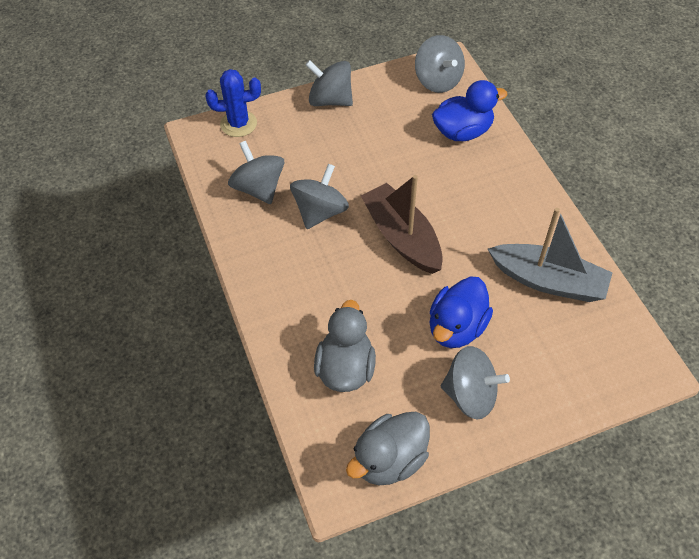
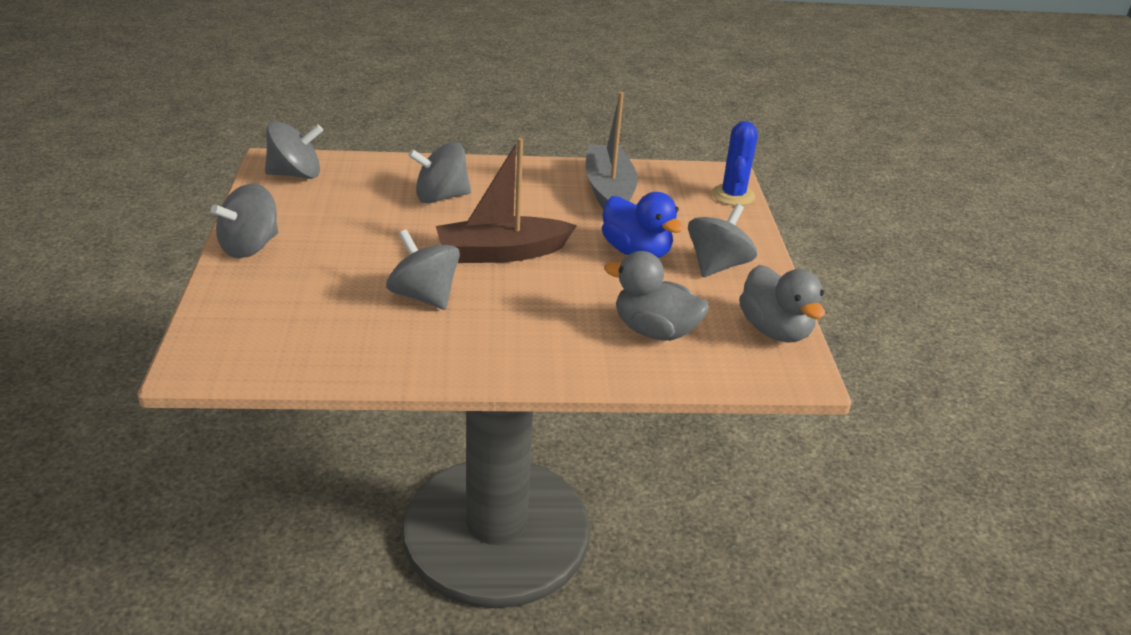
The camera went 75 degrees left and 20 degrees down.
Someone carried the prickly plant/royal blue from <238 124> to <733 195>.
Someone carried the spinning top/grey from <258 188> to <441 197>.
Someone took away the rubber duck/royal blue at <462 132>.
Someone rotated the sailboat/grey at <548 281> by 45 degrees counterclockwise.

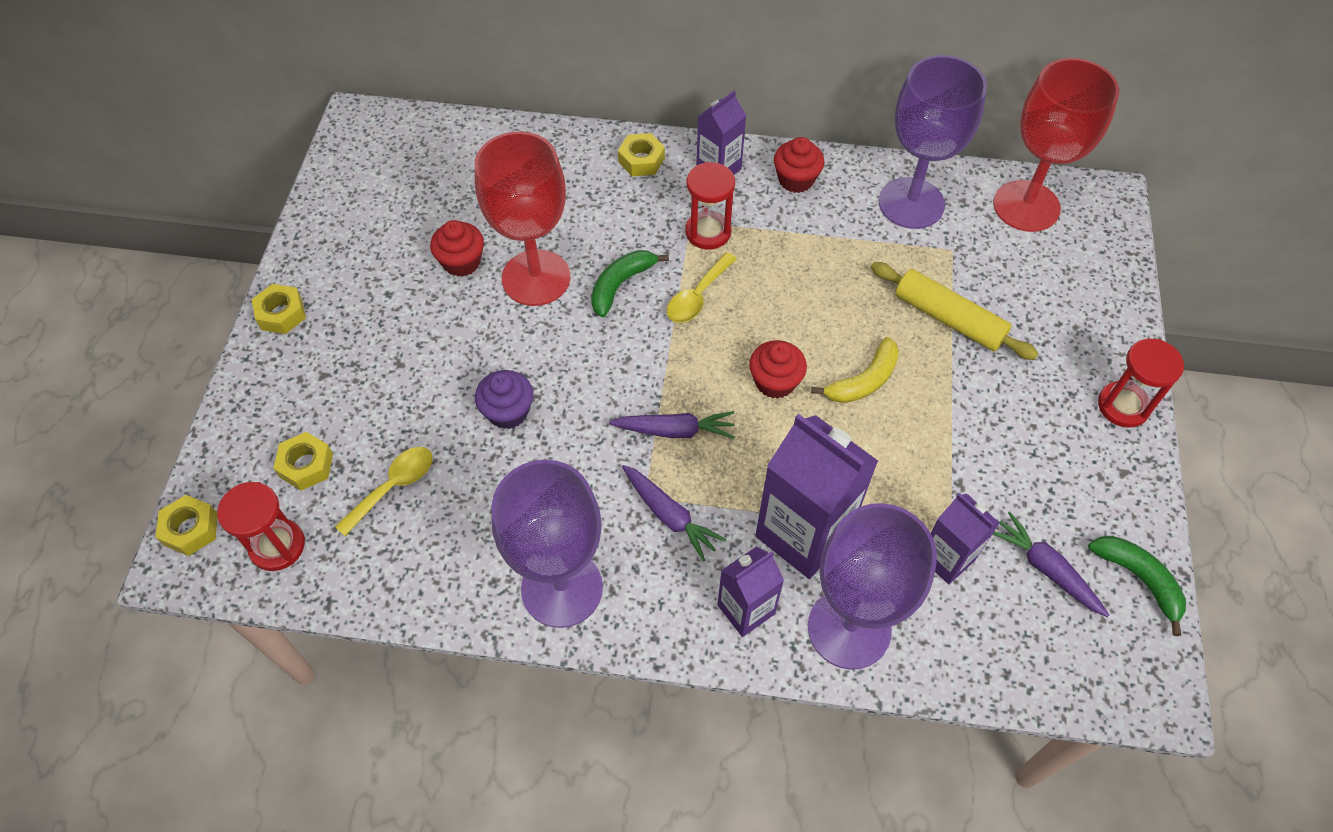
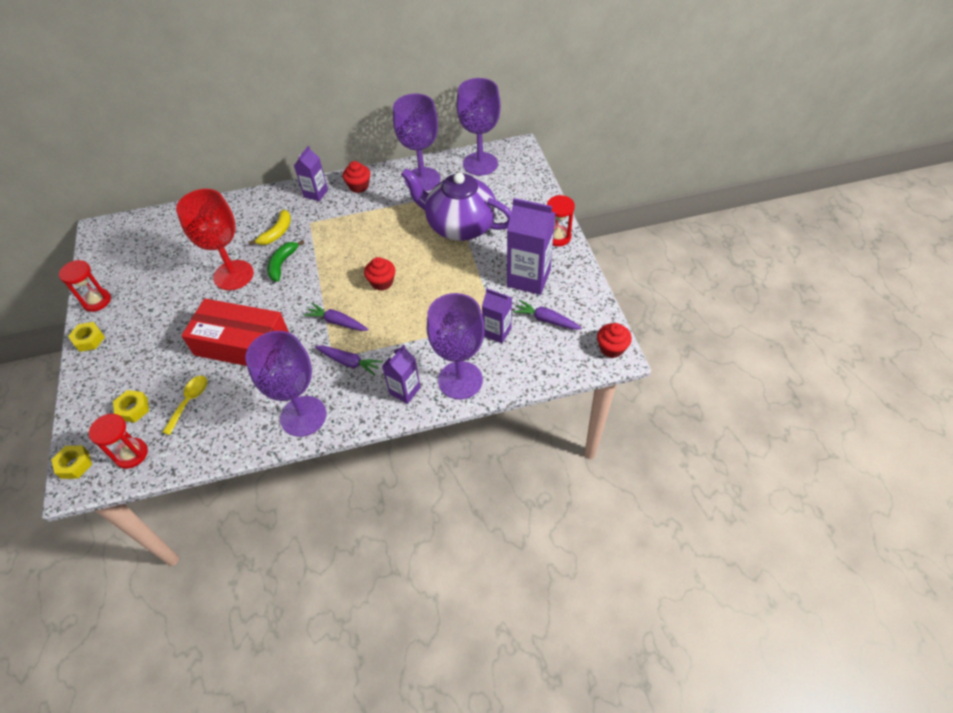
The camera went 20 degrees left and 5 degrees down.
Someone carried the fairy cake/crimson from <461 262> to <611 348>.
Someone swapped the fairy cake/violet at <508 412> for the box/crimson at <242 344>.
Someone rotated the carrot/violet at <675 430> by 135 degrees counterclockwise.
Someone took away the nut/golden at <641 160>.
Someone took away the teaspoon/golden at <697 296>.
Someone carried the sandglass/crimson from <708 232> to <97 301>.
Someone carried the carton/violet from <803 534> to <528 278>.
Someone carried the banana/golden from <863 381> to <277 233>.
Someone swapped the pastry roller/golden at <948 319> for the tea pot/violet at <460 226>.
Someone repainted the chalice/crimson at <1026 206>, which became the chalice/violet at <480 164>.
Someone took away the banana/emerald at <1138 579>.

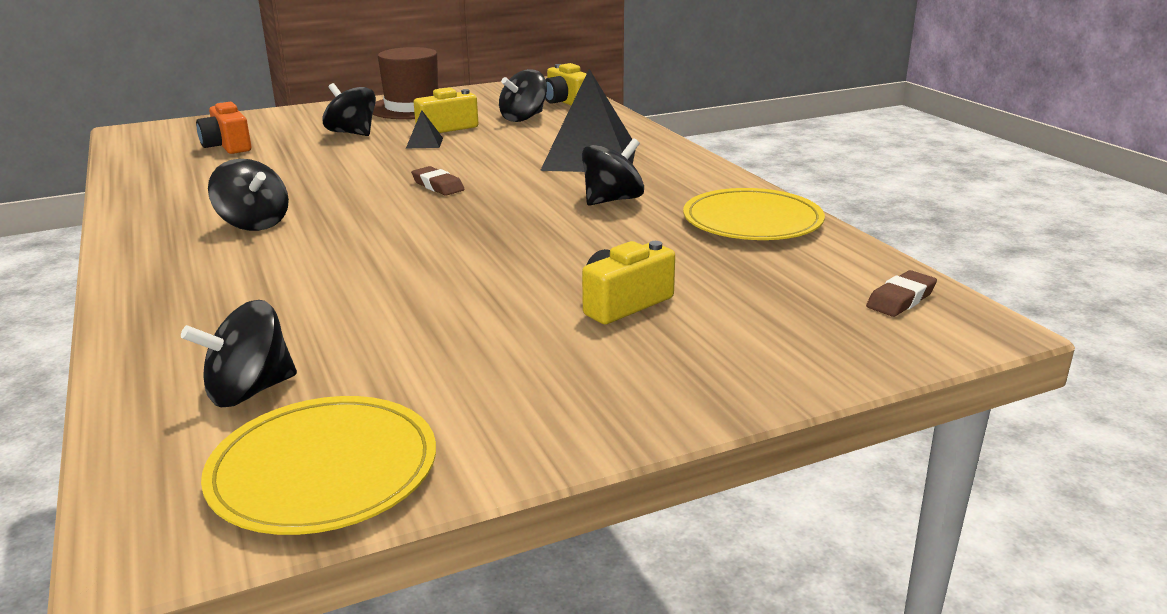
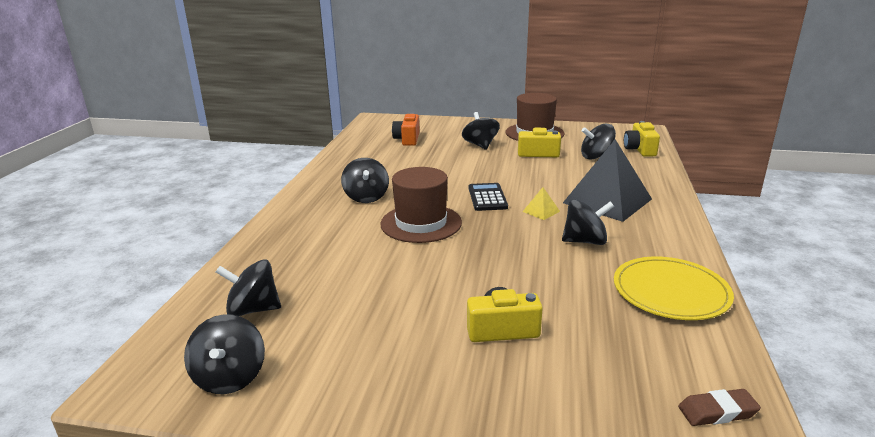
The camera went 35 degrees right and 0 degrees up.
Someone swapped the dinner plate/golden at <323 470> for the spinning top/jet-black at <230 377>.
Someone took away the pyramid/jet-black at <424 143>.
Someone swapped the eraser/dark brown at <438 186> for the adding machine/jet-black at <487 198>.
Someone put down the tall hat/dark brown at <421 223>.
Someone put down the pyramid/golden at <541 211>.

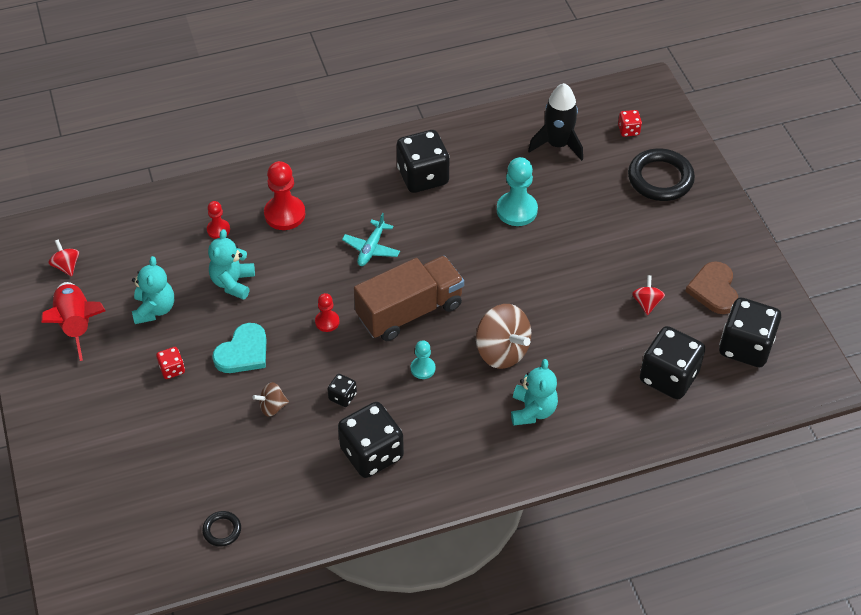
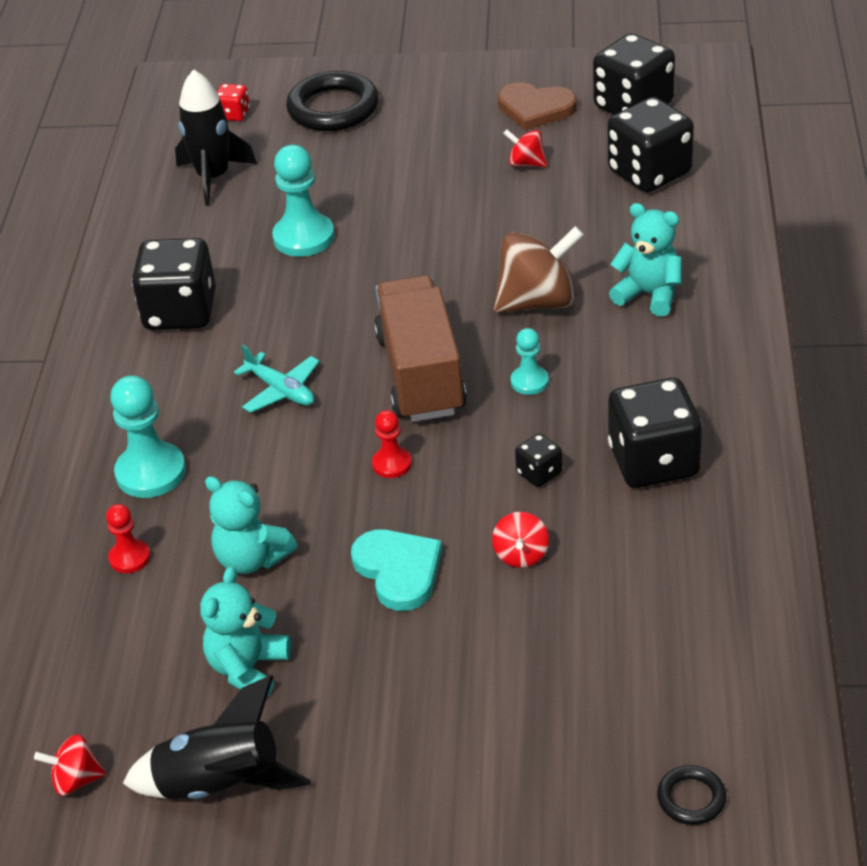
The camera went 65 degrees left and 10 degrees down.
Someone repainted the rocket/crimson at <76 325>, which became the rocket/jet-black at <220 785>.
Someone rotated the teddy/turquoise at <154 309> by 90 degrees counterclockwise.
Someone took away the dice/crimson at <172 369>.
Someone carried the torus/jet-black from <222 530> to <691 798>.
Someone repainted the spinning top/dark brown at <272 407>, which became the spinning top/crimson at <521 555>.
Someone repainted the pawn/crimson at <284 214>, which became the pawn/turquoise at <151 472>.

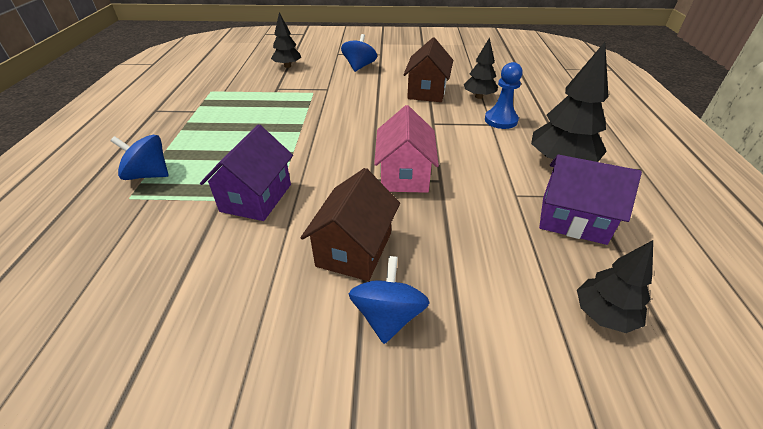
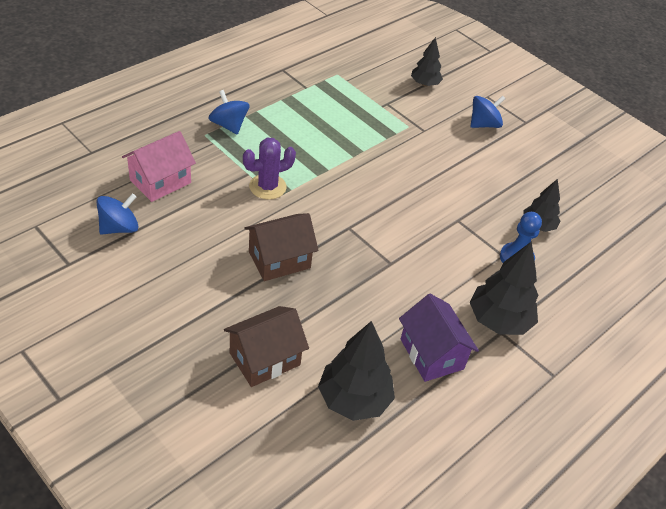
The camera went 40 degrees right and 5 degrees up.
Someone swapped the toy house/violet at <256 197> for the prickly plant/violet at <267 187>.
Someone carried the spinning top/royal blue from <388 316> to <119 228>.
Someone carried the toy house/pink from <404 175> to <160 181>.
Someone carried the toy house/dark brown from <427 91> to <265 359>.
Someone scaled the tree/jet-black at <603 315> by 1.62.

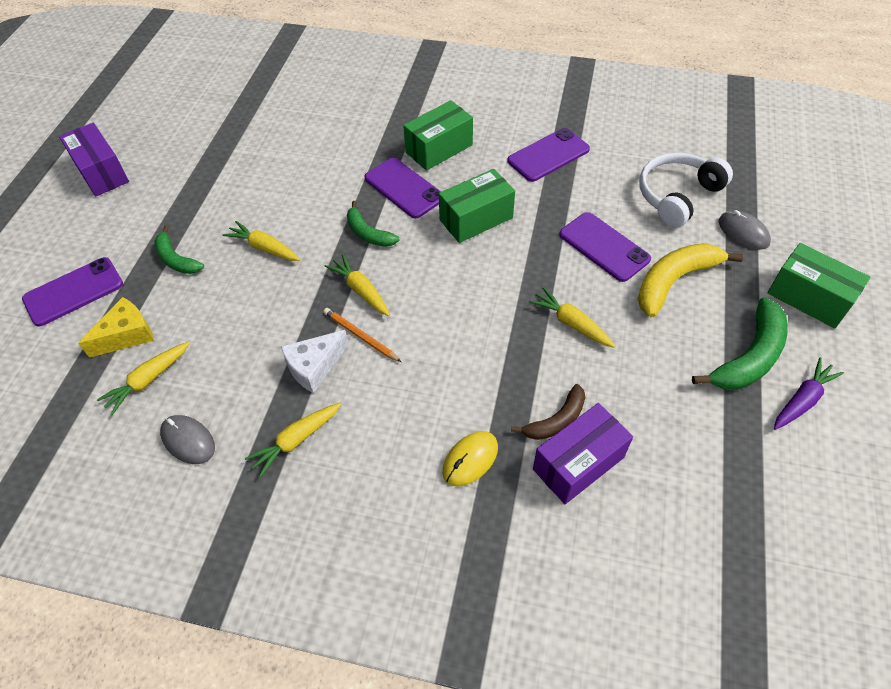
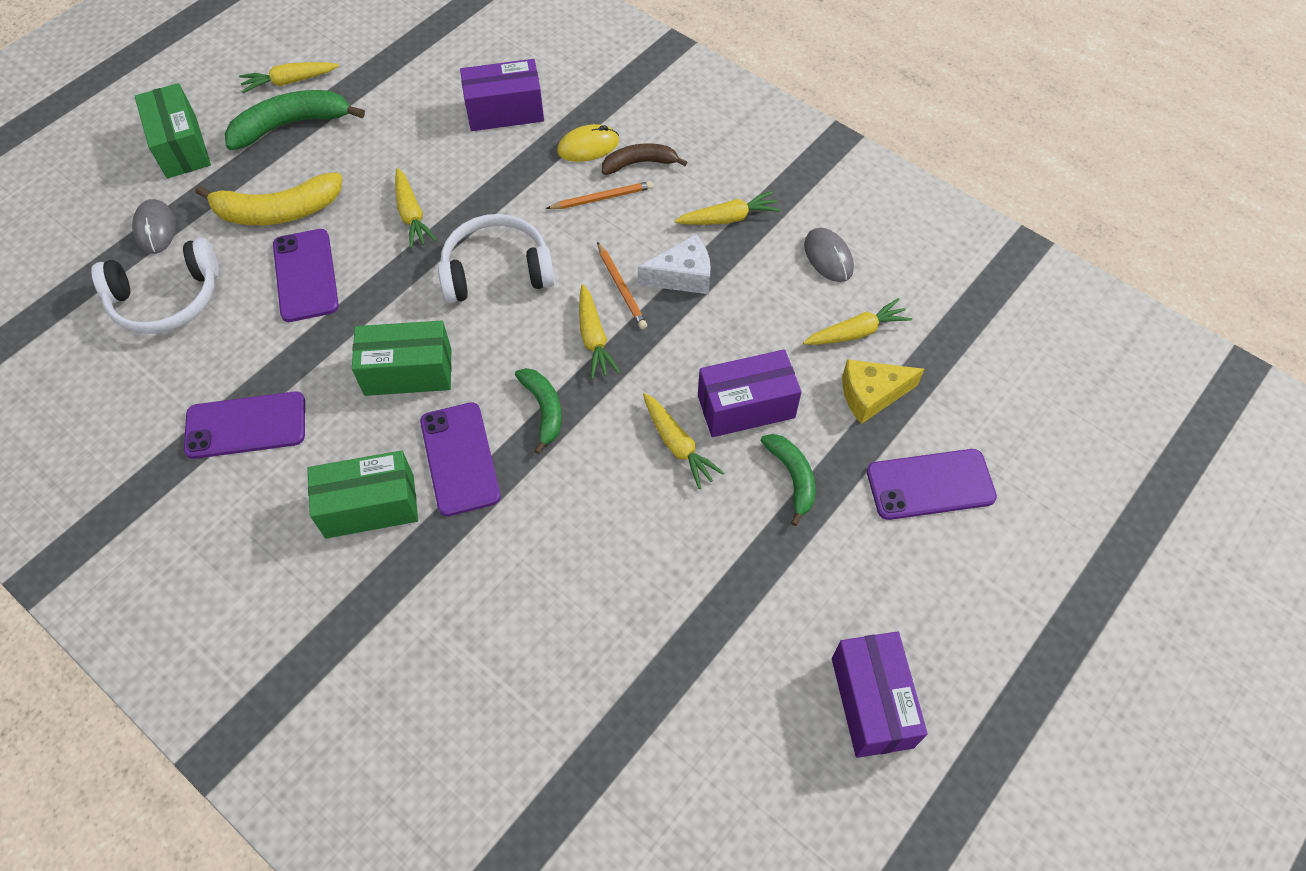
The camera went 155 degrees left and 5 degrees up.
Someone carried the banana/dark brown from <556 420> to <639 163>.
Someone repainted the carrot/violet at <802 400>, which became the carrot/golden at <290 81>.
Someone put down the headphones/snow-white at <496 270>.
Someone put down the wooden pencil/bright orange at <602 198>.
Someone put down the box/violet at <746 406>.

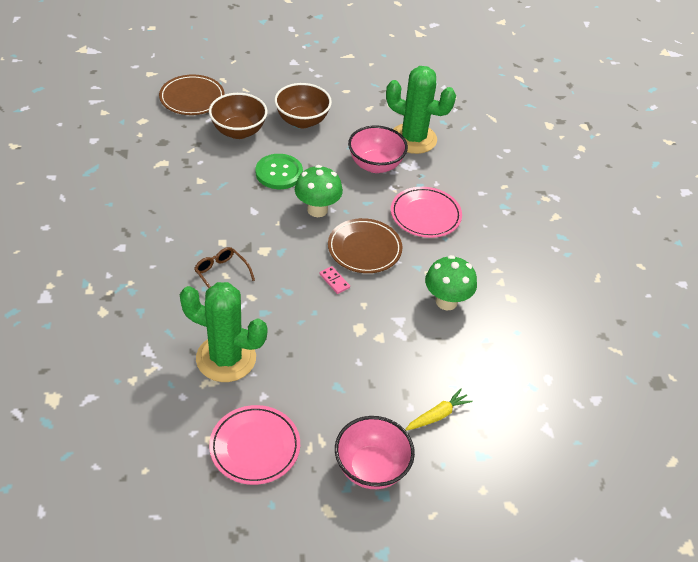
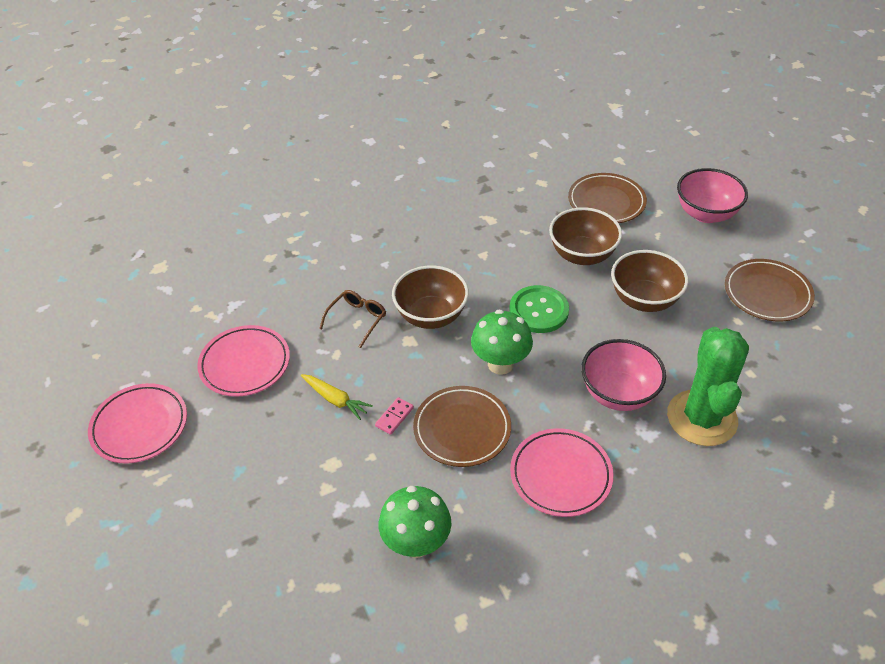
The camera went 75 degrees right and 0 degrees up.
Someone swapped the prickly plant/emerald at <226 358> for the dinner plate/pink at <245 364>.
Someone carried the serving bowl/pink from <371 468> to <705 214>.
Someone carried the carrot/golden from <438 415> to <335 400>.
Someone put down the serving bowl/dark brown at <431 316>.
Someone put down the dinner plate/dark brown at <767 293>.

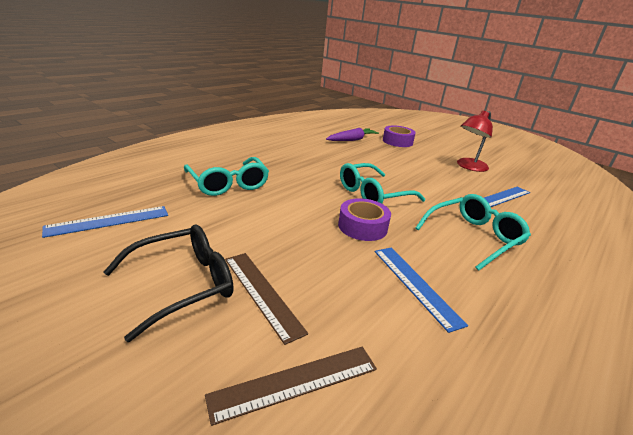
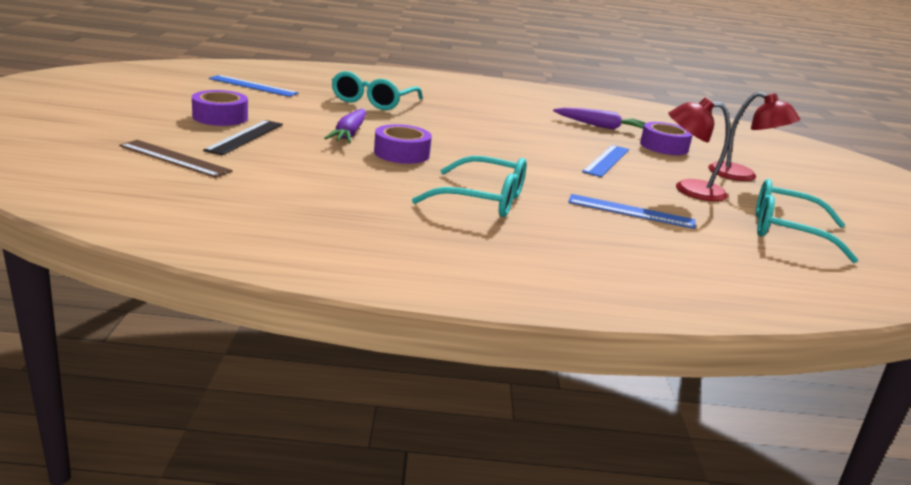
The camera went 50 degrees right and 5 degrees down.
Someone swapped the eyeglasses/jet-black at <183 284> for the roll of tape/violet at <220 117>.
Someone repainted the ruler/dark brown at <262 293>, which became the ruler/jet-black at <245 137>.
Someone carried the eyeglasses/turquoise from <372 194> to <786 231>.
Someone carried the ruler/royal blue from <416 285> to <607 160>.
Someone put down the carrot/violet at <349 134>.
Someone put down the lamp/crimson at <742 176>.

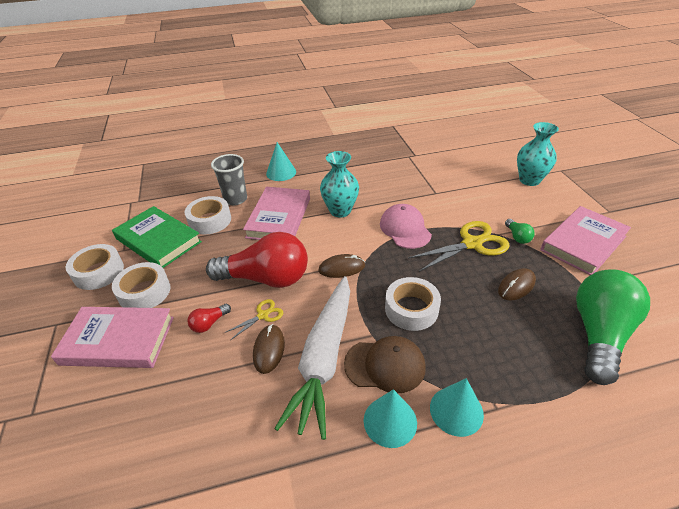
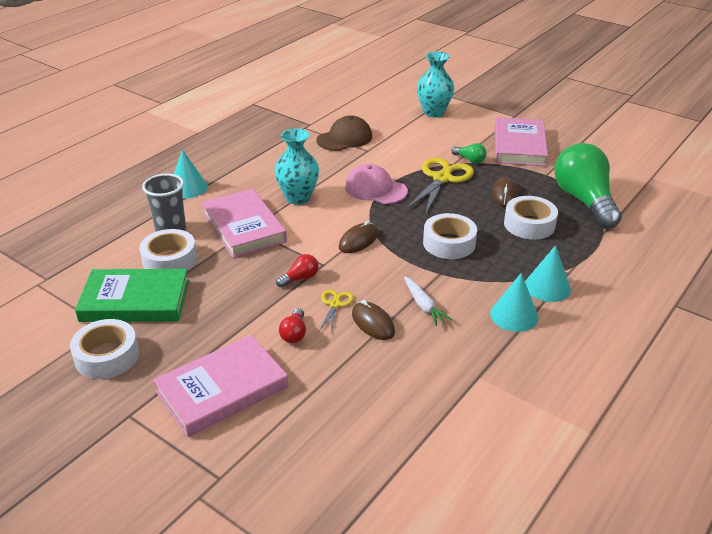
The camera went 40 degrees left and 5 degrees down.
Someone carried the roll of tape/snow-white from <144 292> to <529 224>.
Someone scaled the lightbulb/crimson at <266 278> by 0.40.
Someone scaled the carrot/snow-white at <324 359> by 0.42.
Someone carried the peaked cap/dark brown from <385 365> to <344 138>.

